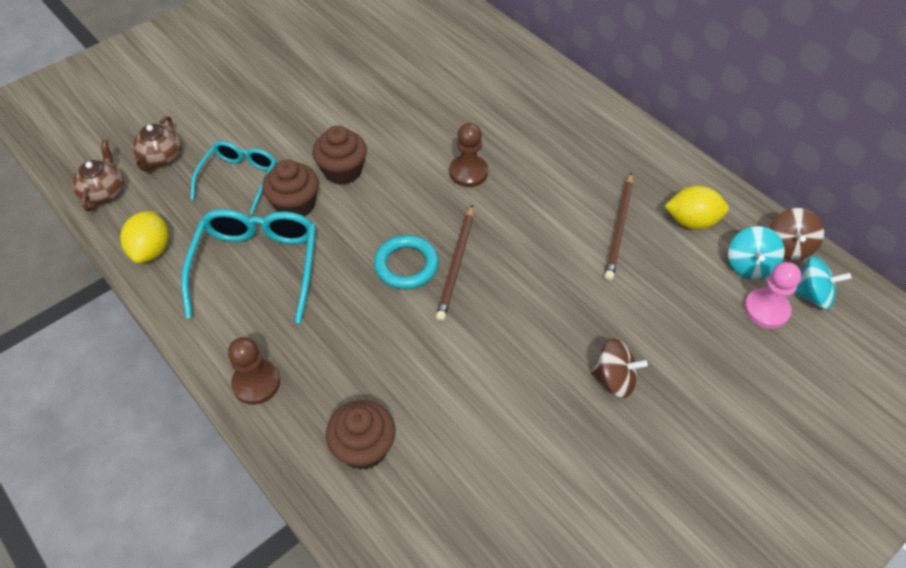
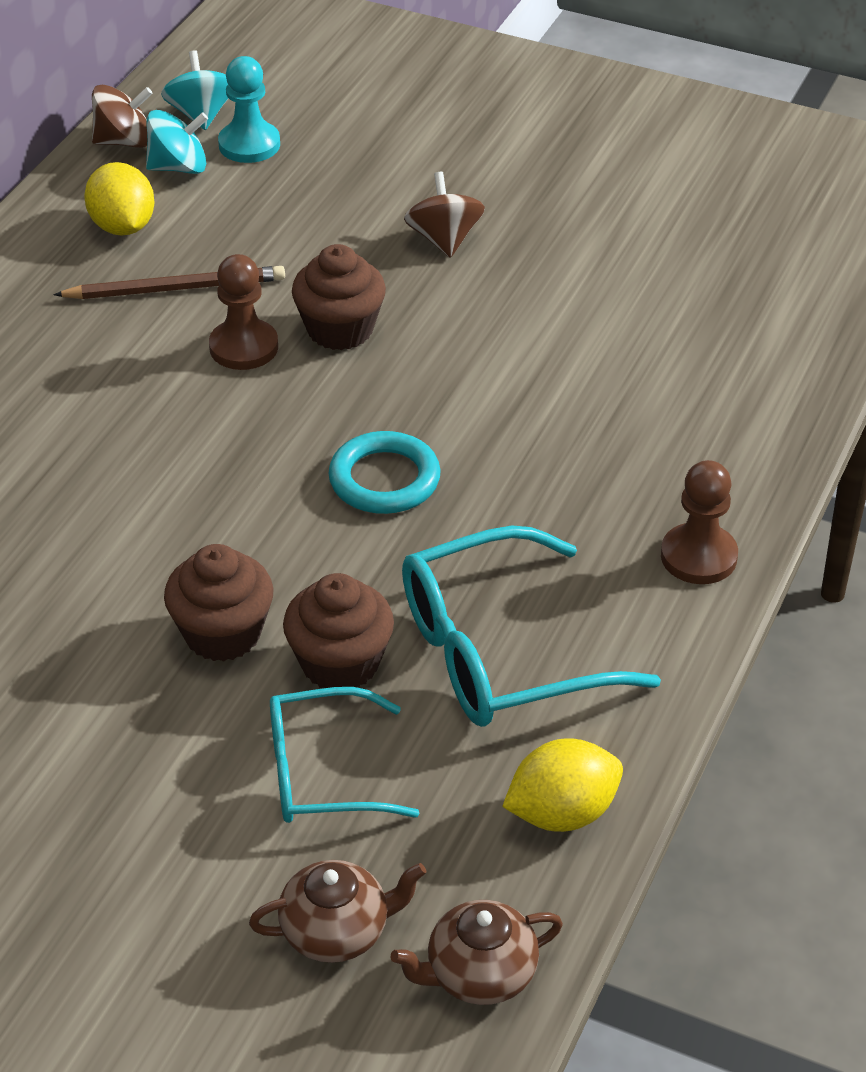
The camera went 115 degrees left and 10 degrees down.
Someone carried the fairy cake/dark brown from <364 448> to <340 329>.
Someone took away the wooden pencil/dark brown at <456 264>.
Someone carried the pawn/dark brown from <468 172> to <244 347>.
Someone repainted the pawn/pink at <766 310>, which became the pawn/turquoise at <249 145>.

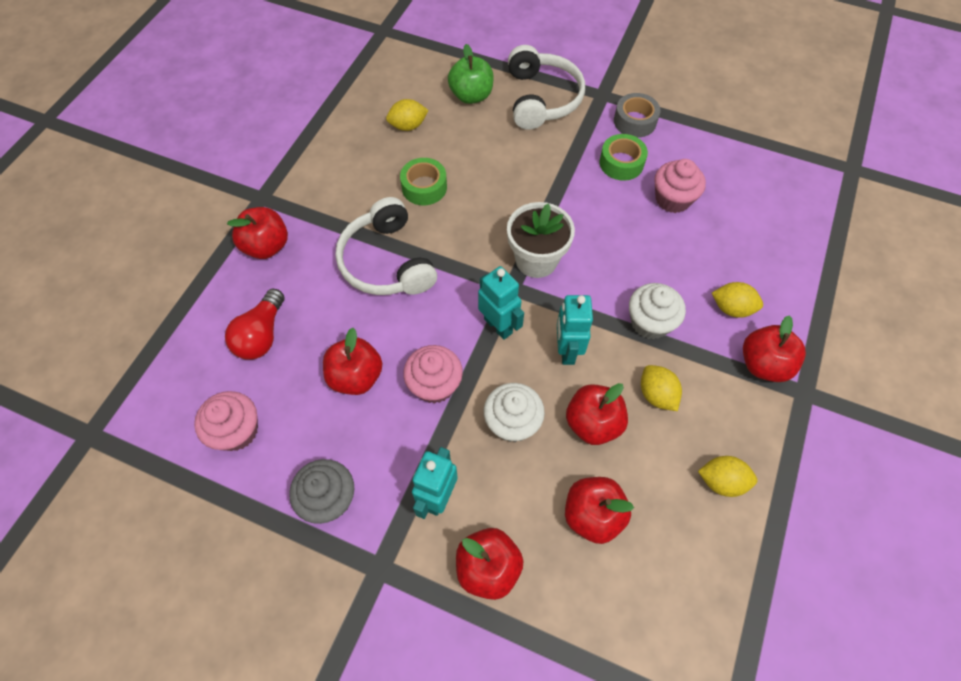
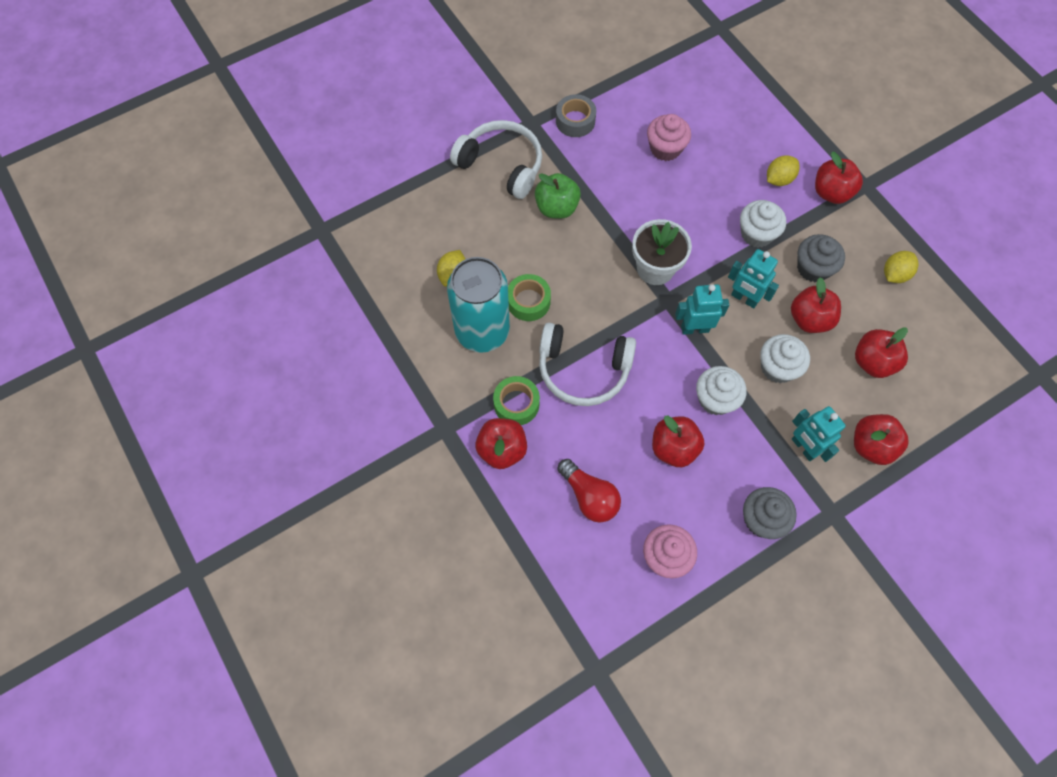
The camera went 55 degrees left and 5 degrees up.
Someone repainted the fairy cake/pink at <434 384>, which became the fairy cake/snow-white at <715 399>.
Someone carried the toy apple/emerald from <471 96> to <556 208>.
Someone carried the roll of tape/emerald from <621 163> to <516 404>.
Someone swapped the toy lemon/golden at <656 394> for the fairy cake/grey at <813 268>.
Someone put down the can/turquoise at <482 331>.

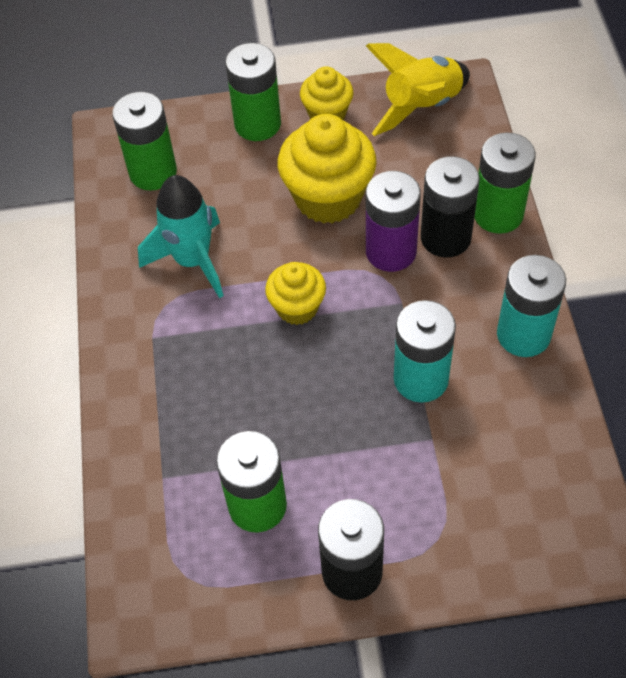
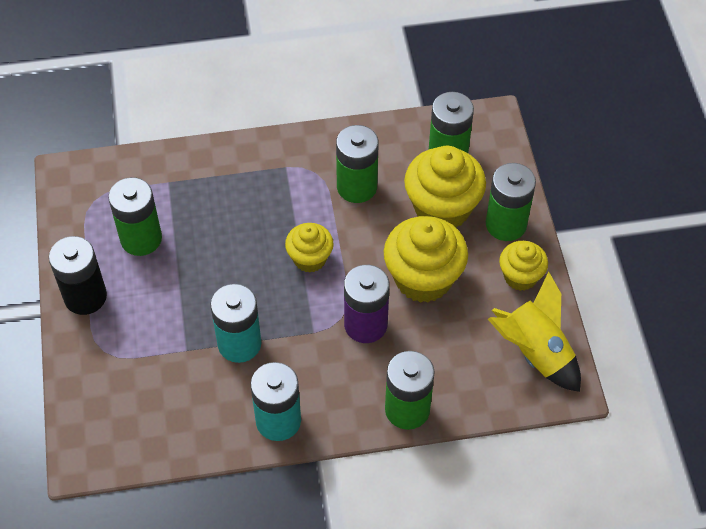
The camera went 85 degrees right and 0 degrees up.
Someone swapped the rocket/turquoise at <192 261> for the AA battery/emerald at <357 187>.
Someone took away the AA battery/jet-black at <445 237>.
Someone put down the fairy cake/golden at <442 208>.

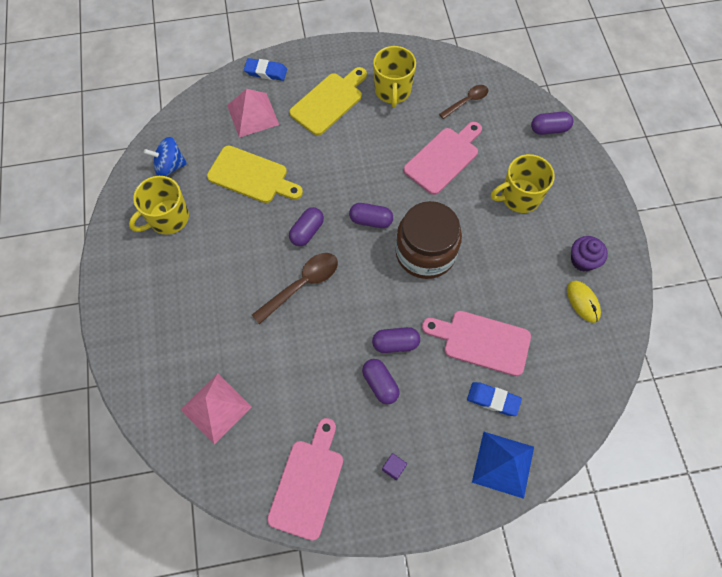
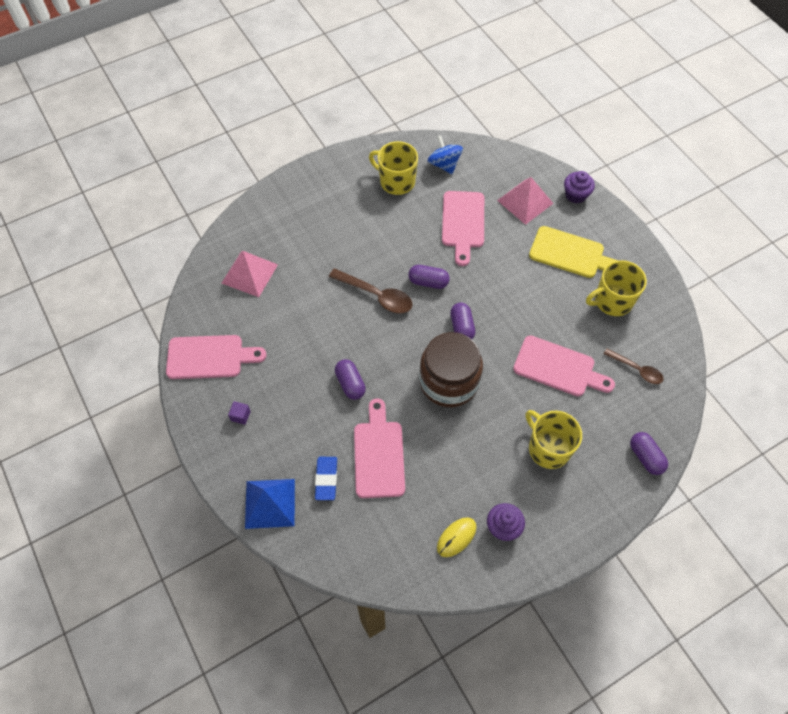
The camera went 70 degrees right and 5 degrees down.
Someone repainted the chopping board/golden at <251 176>, which became the chopping board/pink at <463 223>.
Someone swapped the eraser/royal blue at <266 72> for the fairy cake/violet at <576 195>.
Someone took away the pill/violet at <380 384>.

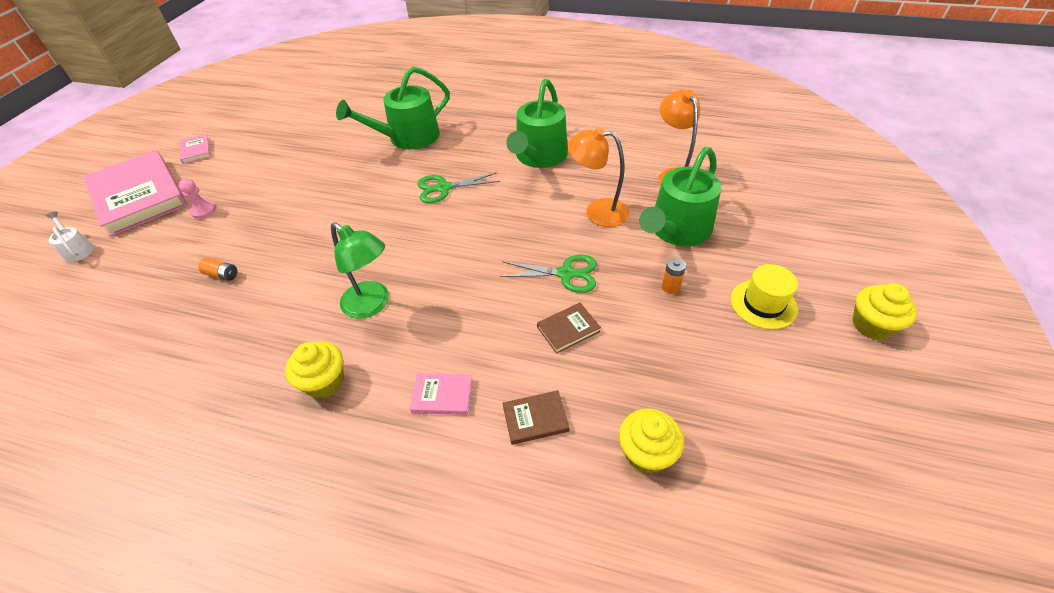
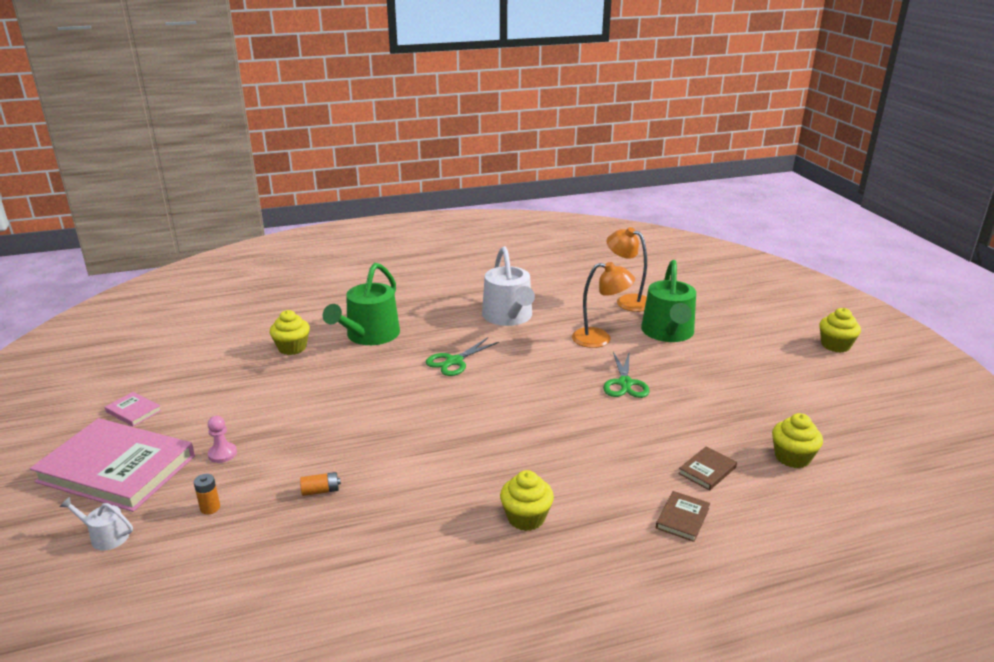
The camera went 35 degrees left and 20 degrees down.
Someone took away the lamp/emerald at <372 305>.
Someone took away the book/pink at <442 395>.
Someone rotated the pair of scissors/emerald at <566 274> by 120 degrees clockwise.
Someone repainted the watering pot/emerald at <539 156>, which became the watering pot/snow-white at <509 317>.
Someone carried the book/dark brown from <568 329> to <682 518>.
Someone rotated the lamp/bright orange at <597 212> by 150 degrees counterclockwise.
Someone carried the AA battery/bright orange from <670 287> to <210 508>.
Someone took away the tall hat/golden at <763 304>.
Someone put down the fairy cake/golden at <292 348>.

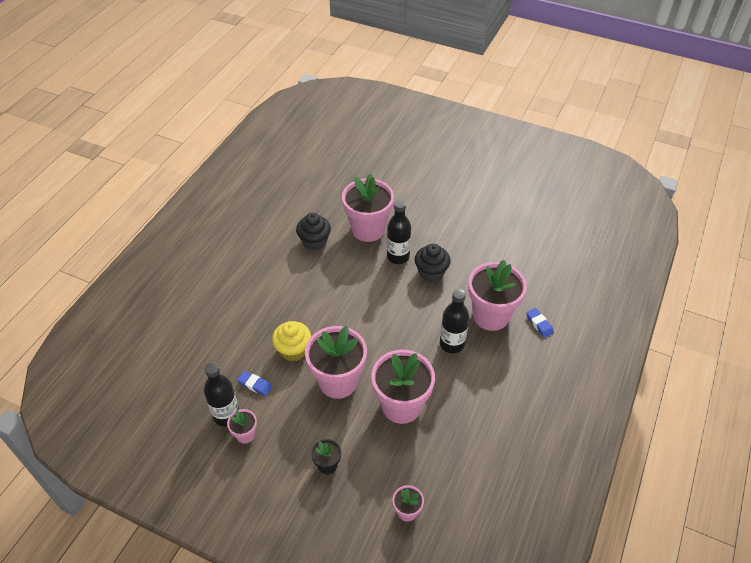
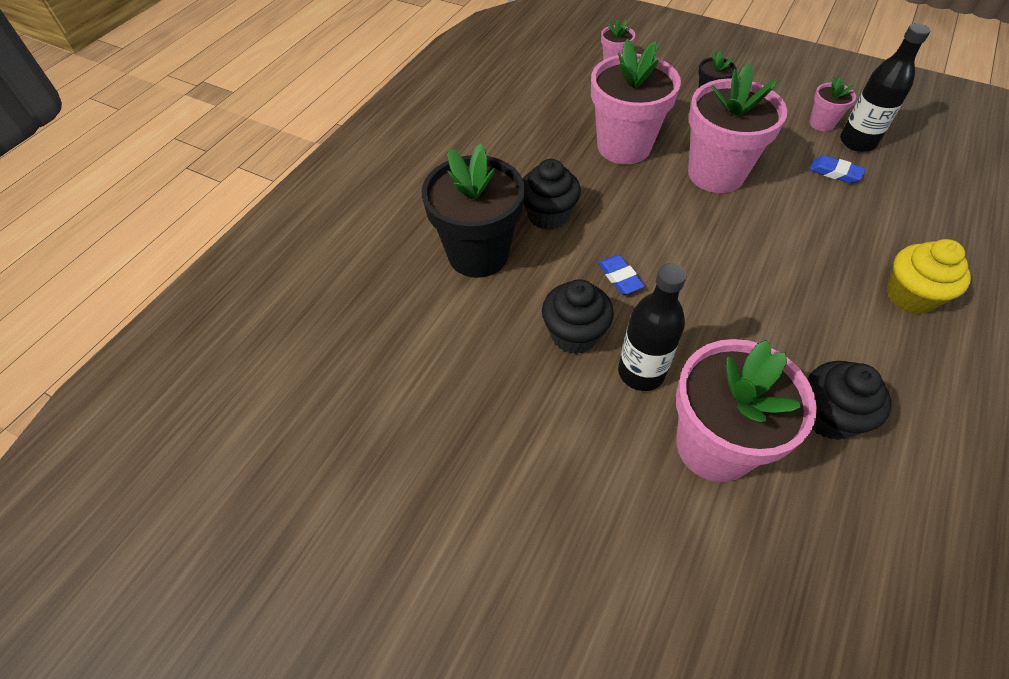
The camera went 175 degrees left and 5 degrees up.
Someone carried the fairy cake/golden from <293 350> to <910 296>.
Someone swapped the flask/jet-black at <452 344> for the fairy cake/jet-black at <548 215>.
Someone repainted the plant pot/pink at <491 316>, which became the plant pot/jet-black at <478 254>.
Someone carried the eraser/royal blue from <539 324> to <620 277>.

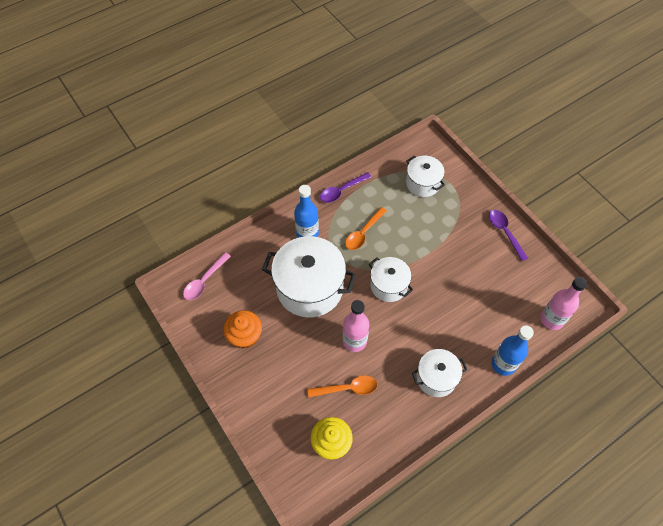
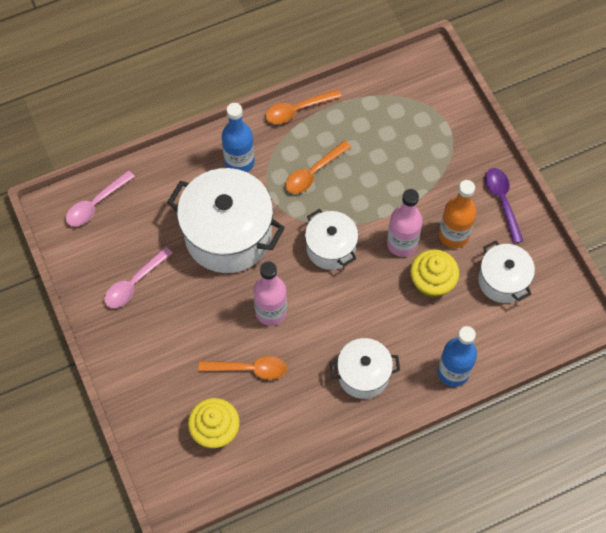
The camera went 10 degrees right and 5 degrees up.
Someone swapped the fairy cake/bright orange at <245 336> for the teaspoon/pink at <134 283>.
Someone repainted the teaspoon/violet at <342 191>, which became the teaspoon/bright orange at <297 110>.
Someone carried the pot/snow-white from <422 183> to <502 280>.
Someone carried the flask/pink from <552 319> to <402 243>.
Someone put down the fairy cake/golden at <432 282>.
Someone put down the flask/bright orange at <453 235>.

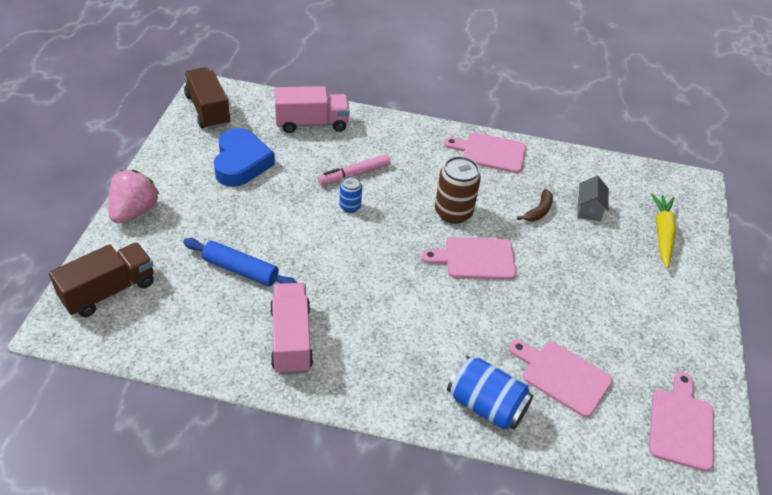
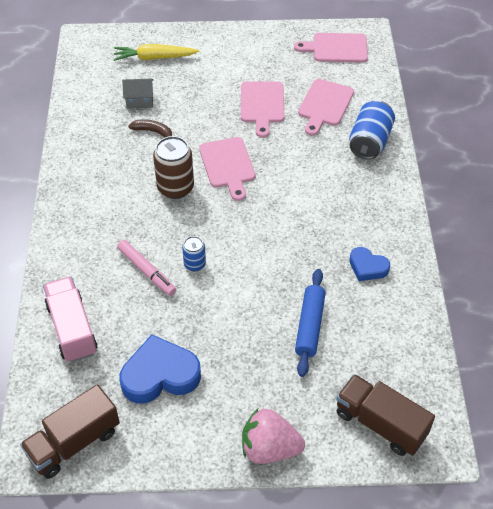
The camera went 100 degrees left and 5 degrees up.
Someone swapped the toy truck/pink at <291 339> for the love heart/royal blue at <367 267>.
Someone carried the chopping board/pink from <490 152> to <262 105>.

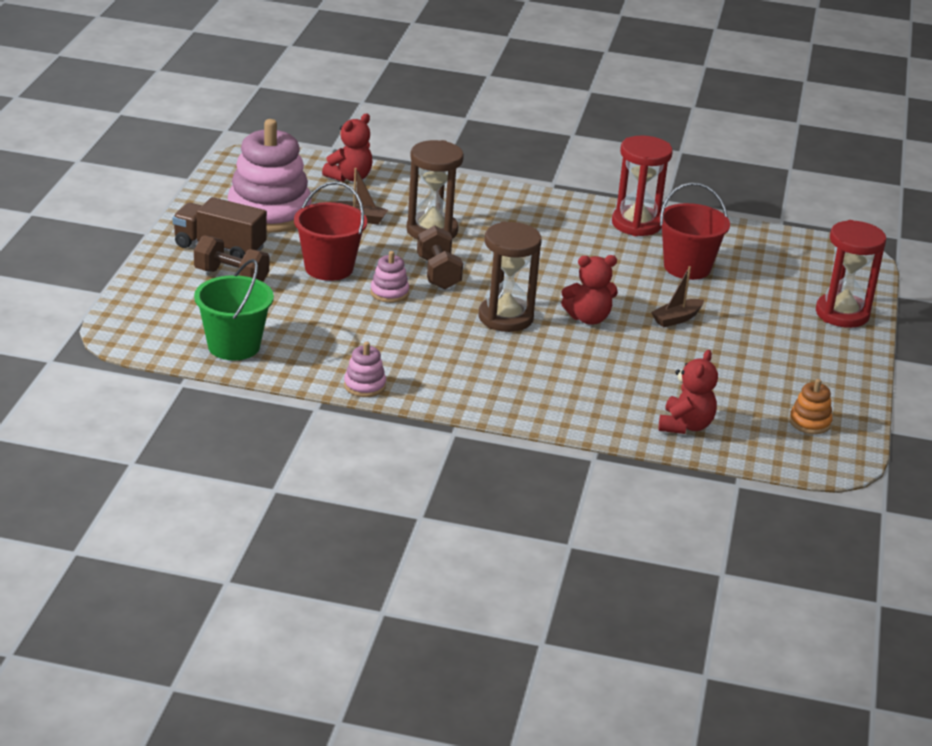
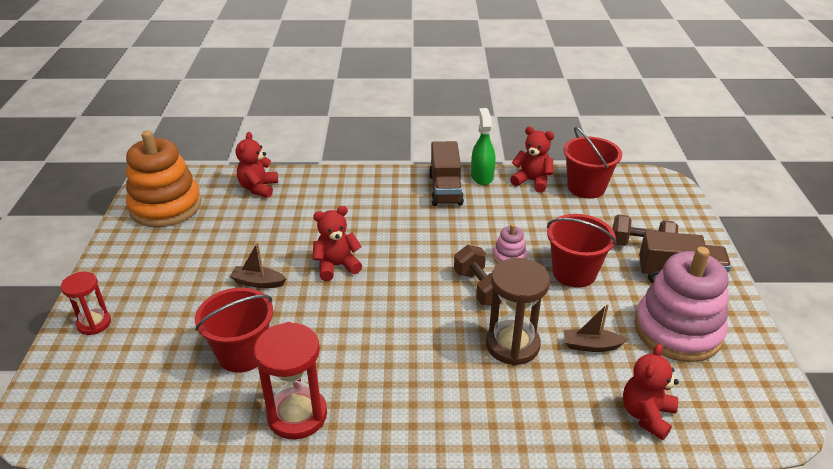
The camera went 170 degrees right and 5 degrees up.
Someone repainted the bucket/emerald at <234 346>, which became the bucket/crimson at <586 187>.
Someone swapped the ring stacker/pink at <364 386> for the sprayer/emerald at <482 176>.
Someone took away the sandglass/dark brown at <505 318>.
Someone rotated the sailboat/dark brown at <677 319> by 120 degrees counterclockwise.
Someone scaled the ring stacker/bright orange at <810 422> by 2.29.
Someone scaled the sandglass/crimson at <842 314> by 0.62.
Someone put down the toy truck/dark brown at <445 189>.
Someone put down the teddy/crimson at <532 181>.

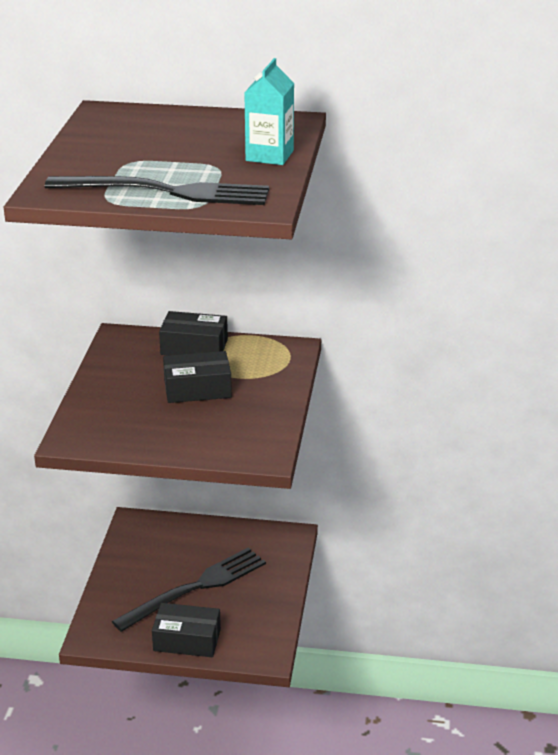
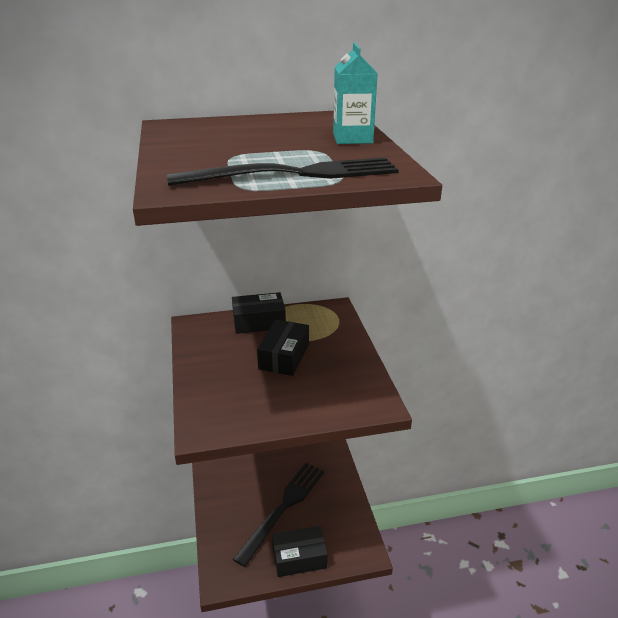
The camera went 20 degrees left and 0 degrees up.
Someone rotated the box/jet-black at <197 389> by 45 degrees counterclockwise.

